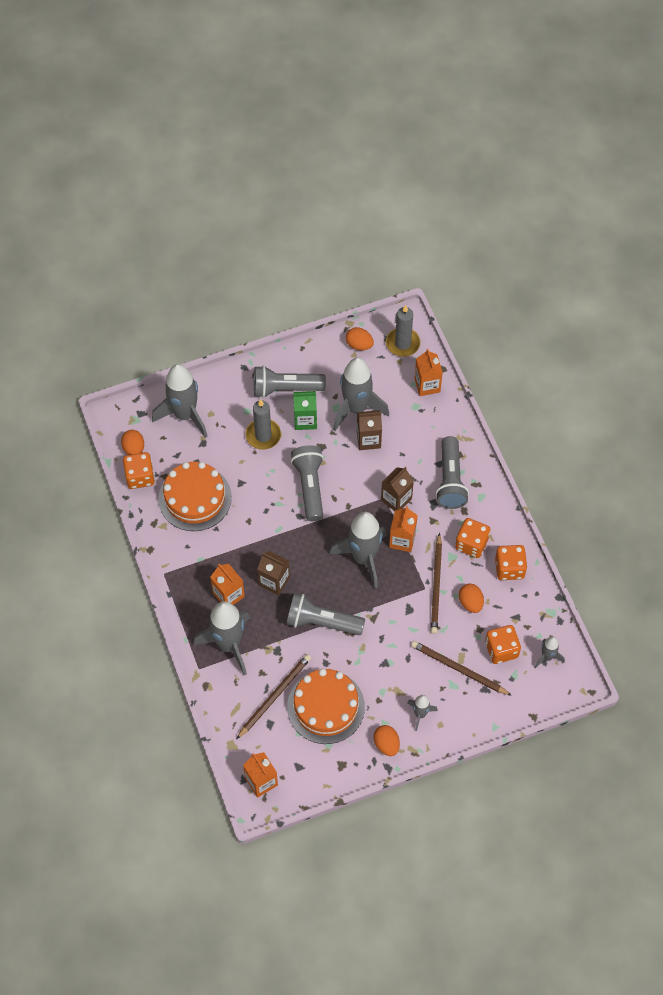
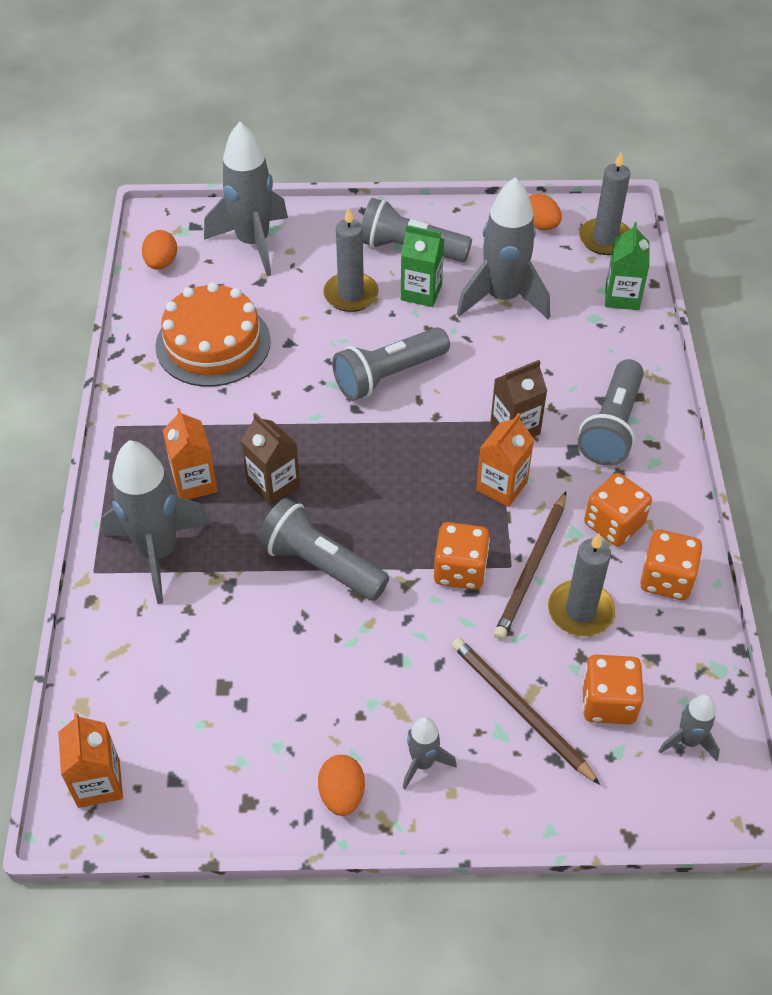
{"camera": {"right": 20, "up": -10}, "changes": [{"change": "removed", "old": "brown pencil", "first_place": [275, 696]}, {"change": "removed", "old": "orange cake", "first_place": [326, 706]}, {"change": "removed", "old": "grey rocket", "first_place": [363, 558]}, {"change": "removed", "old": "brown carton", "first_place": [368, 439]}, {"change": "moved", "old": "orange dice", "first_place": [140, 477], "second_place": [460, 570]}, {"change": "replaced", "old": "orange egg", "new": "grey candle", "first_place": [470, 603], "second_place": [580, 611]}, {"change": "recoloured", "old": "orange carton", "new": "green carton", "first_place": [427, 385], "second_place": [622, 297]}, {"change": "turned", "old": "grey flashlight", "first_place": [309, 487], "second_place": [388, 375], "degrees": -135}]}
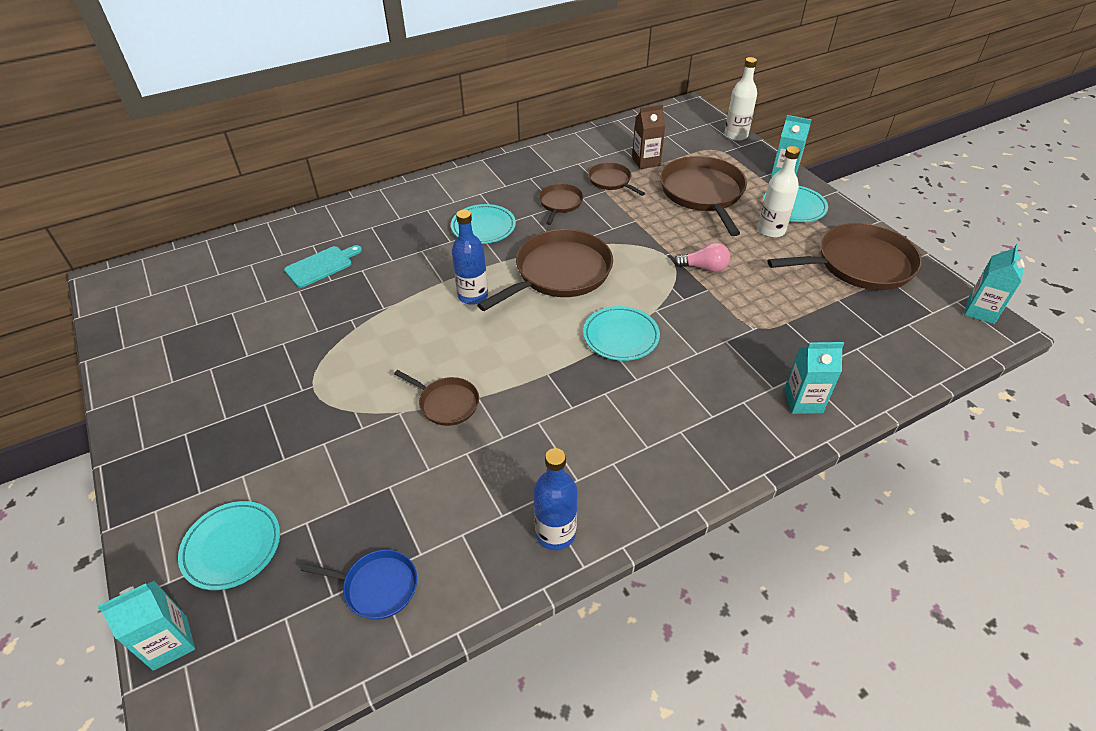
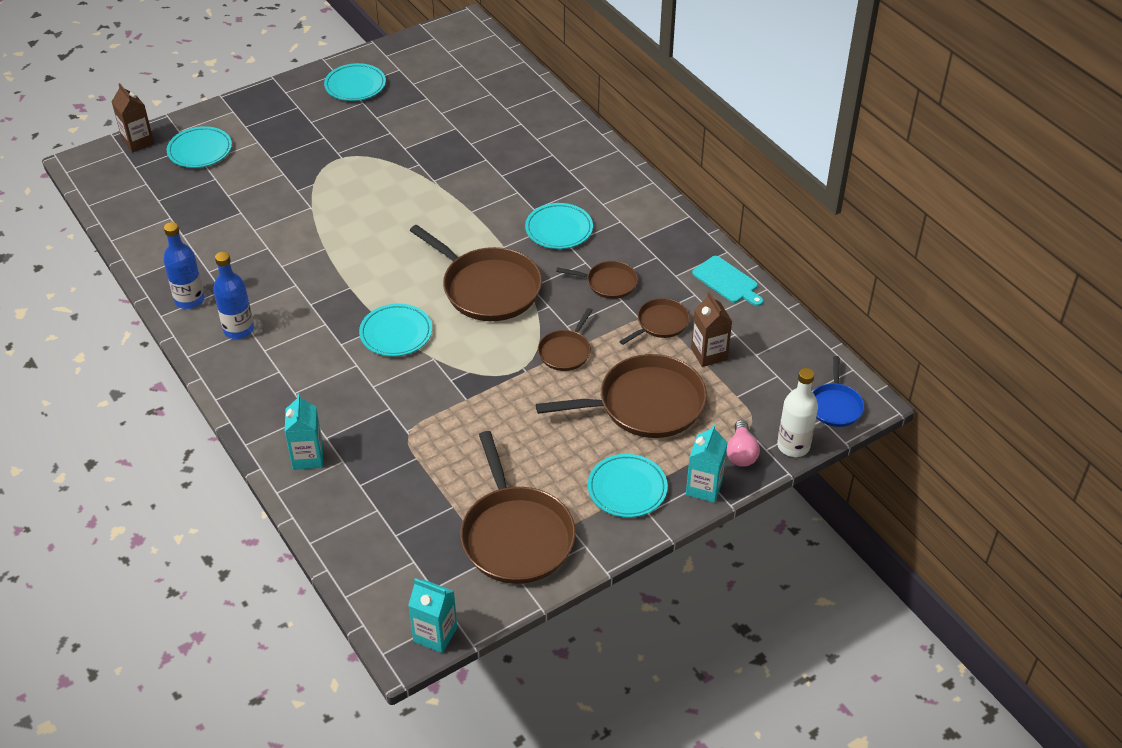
{"camera": {"right": 85, "up": 0}, "changes": [{"change": "removed", "old": "white bottle", "first_place": [771, 230]}, {"change": "added", "new": "turquoise plate", "second_place": [355, 85]}, {"change": "moved", "old": "turquoise cutting board", "first_place": [321, 266], "second_place": [727, 281]}, {"change": "moved", "old": "blue pan", "first_place": [377, 587], "second_place": [835, 406]}, {"change": "moved", "old": "brown pan", "first_place": [446, 403], "second_place": [565, 351]}, {"change": "moved", "old": "blue bottle", "first_place": [473, 296], "second_place": [238, 329]}, {"change": "moved", "old": "pink light bulb", "first_place": [704, 268], "second_place": [741, 453]}, {"change": "recoloured", "old": "turquoise carton", "new": "brown carton", "first_place": [170, 642], "second_place": [138, 142]}]}
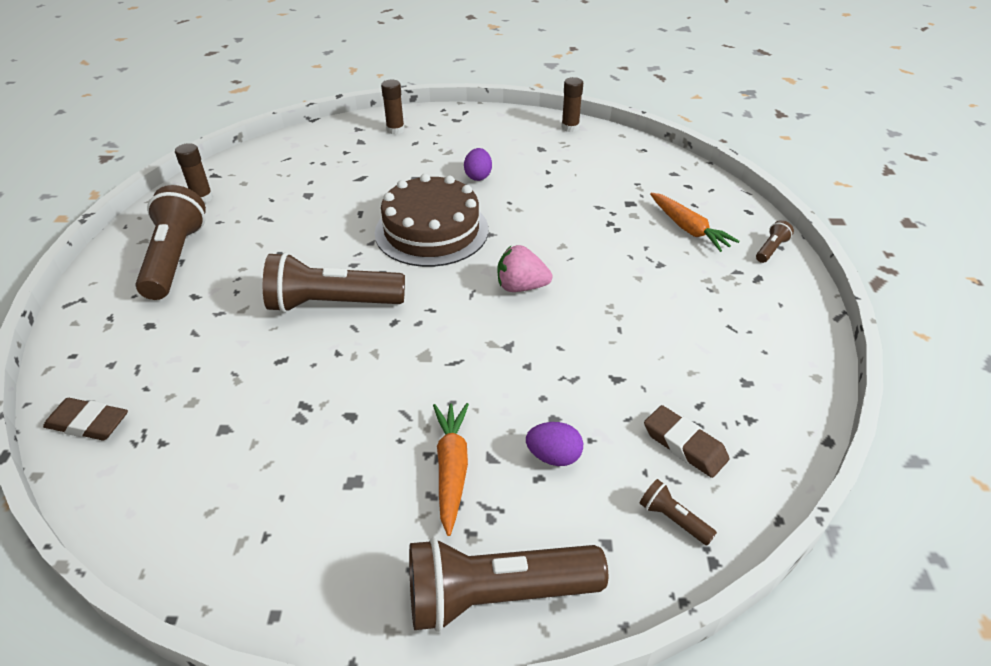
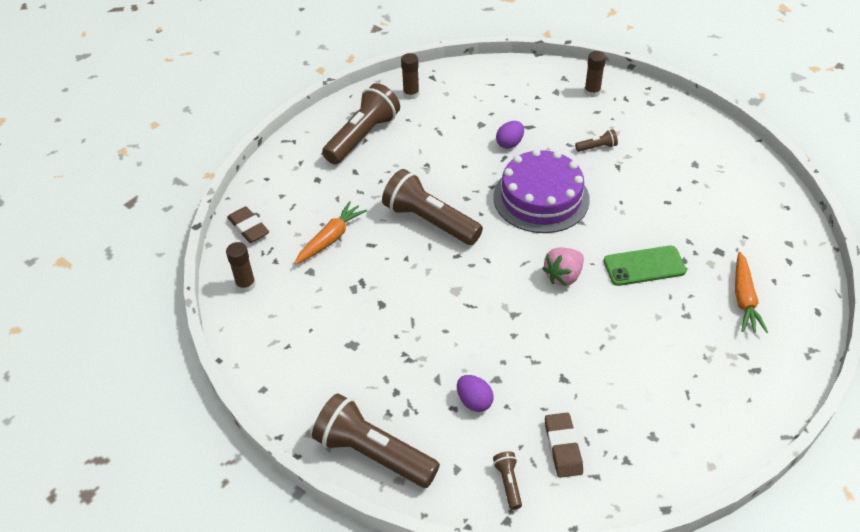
{"camera": {"right": 40, "up": 5}, "changes": [{"change": "added", "new": "green phone", "second_place": [644, 266]}, {"change": "moved", "old": "orange carrot", "first_place": [451, 469], "second_place": [330, 238]}, {"change": "moved", "old": "purple egg", "first_place": [478, 176], "second_place": [509, 143]}, {"change": "moved", "old": "brown glue stick", "first_place": [570, 127], "second_place": [246, 285]}, {"change": "moved", "old": "brown flashlight", "first_place": [771, 249], "second_place": [597, 147]}, {"change": "recoloured", "old": "brown cake", "new": "purple cake", "first_place": [431, 231], "second_place": [541, 198]}, {"change": "turned", "old": "pink strawberry", "first_place": [521, 287], "second_place": [563, 276], "degrees": -90}]}
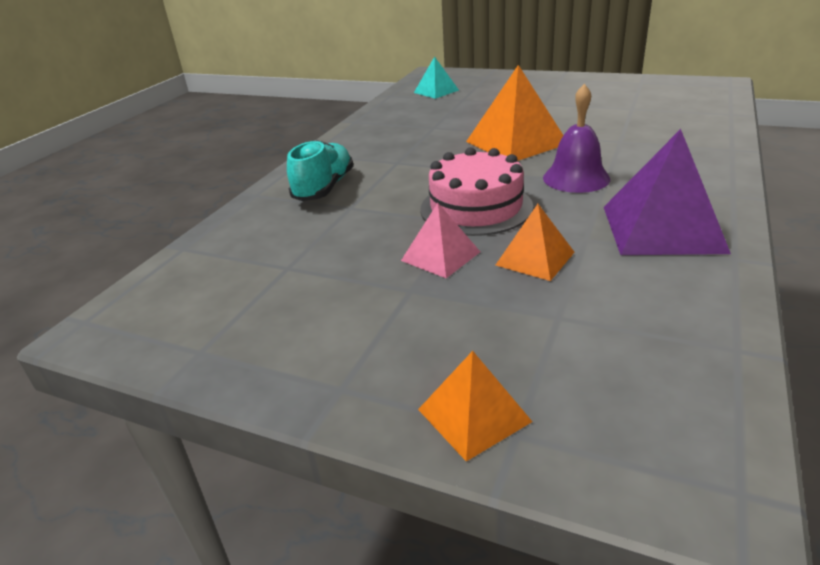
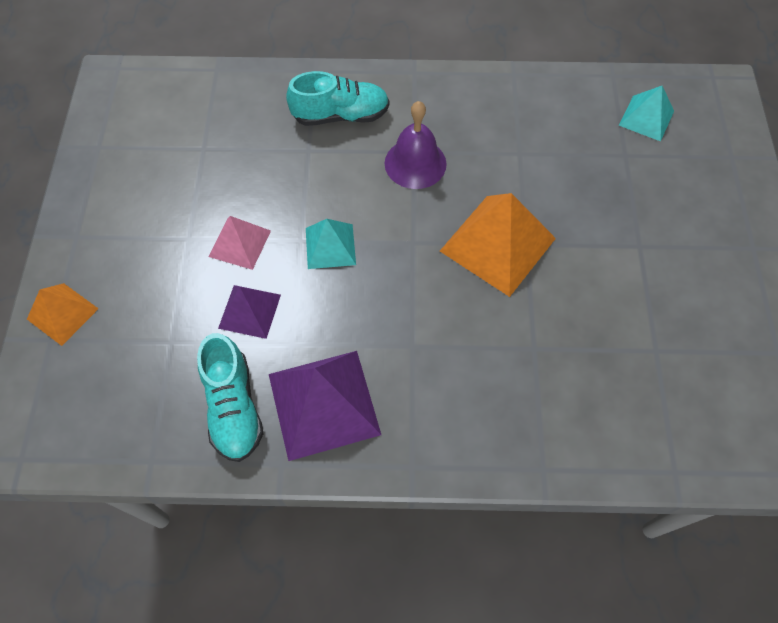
{"camera": {"right": 65, "up": 30}, "changes": [{"change": "added", "new": "turquoise shoe", "second_place": [233, 407]}, {"change": "moved", "old": "purple bell", "first_place": [576, 178], "second_place": [415, 163]}, {"change": "replaced", "old": "pink cake", "new": "turquoise pyramid", "first_place": [476, 207], "second_place": [330, 246]}, {"change": "recoloured", "old": "orange pyramid", "new": "purple pyramid", "first_place": [535, 258], "second_place": [249, 311]}]}
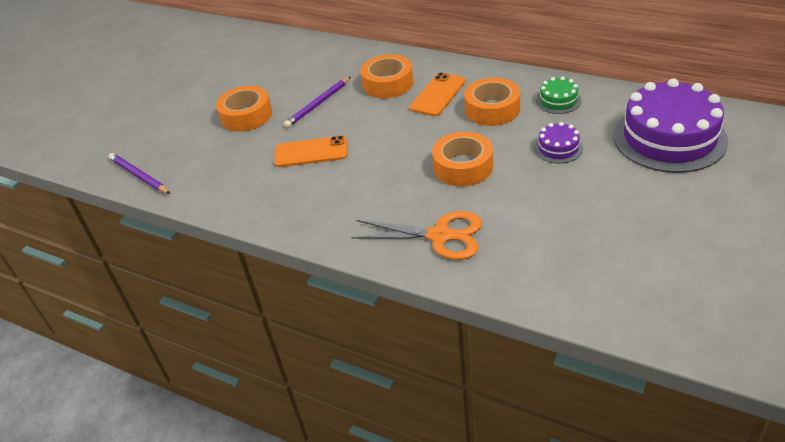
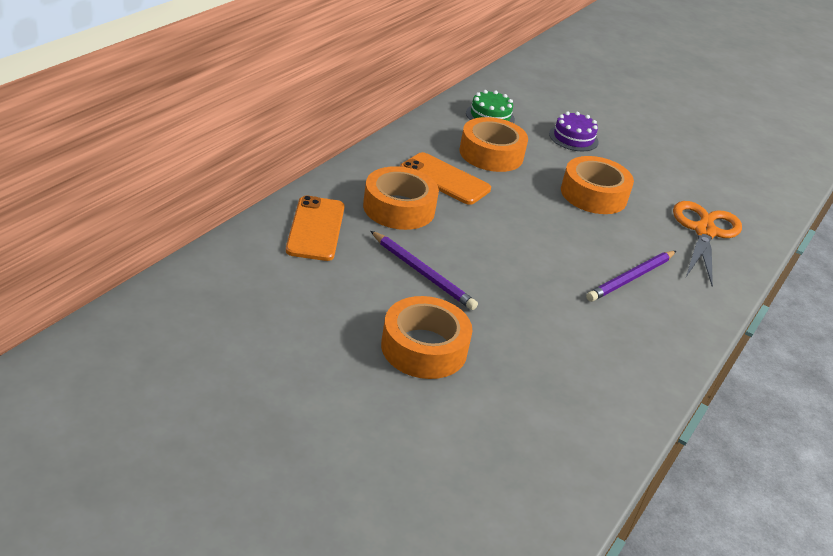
{"camera": {"right": -95, "up": -5}, "changes": [{"change": "removed", "old": "purple cake", "first_place": [669, 138]}, {"change": "moved", "old": "purple pencil", "first_place": [139, 176], "second_place": [631, 278]}, {"change": "moved", "old": "orange phone", "first_place": [311, 152], "second_place": [315, 229]}]}
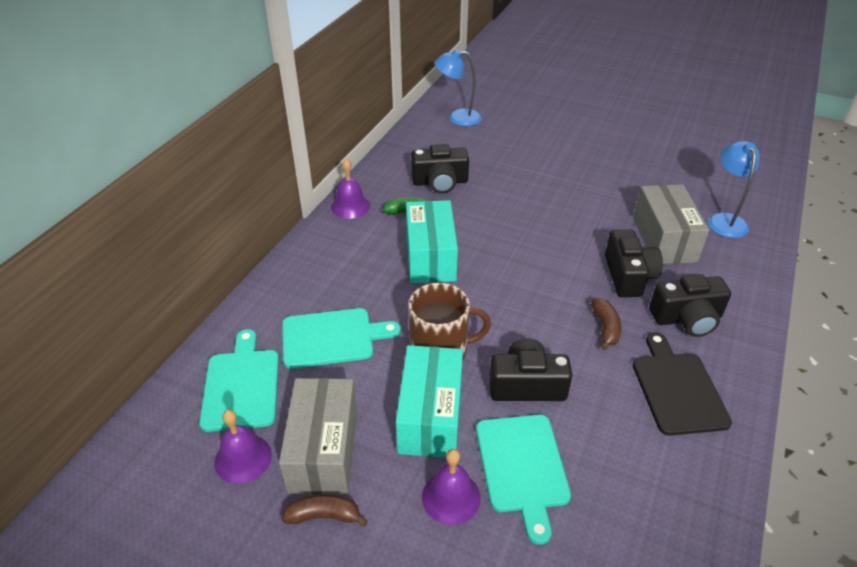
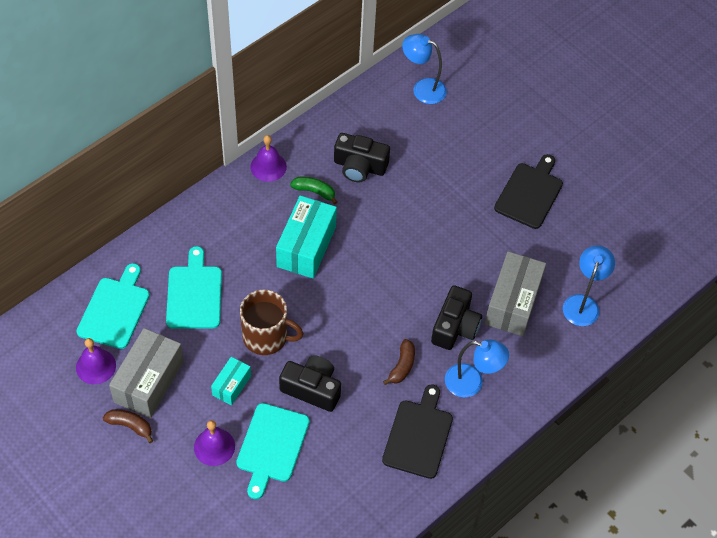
{"camera": {"right": 20, "up": 15}, "changes": [{"change": "added", "new": "black cutting board", "second_place": [529, 193]}, {"change": "replaced", "old": "black camera", "new": "blue lamp", "first_place": [687, 318], "second_place": [472, 383]}, {"change": "turned", "old": "turquoise cutting board", "first_place": [332, 337], "second_place": [194, 294], "degrees": -105}, {"change": "resized", "old": "turquoise box", "first_place": [430, 416], "second_place": [231, 385], "factor": 0.54}]}
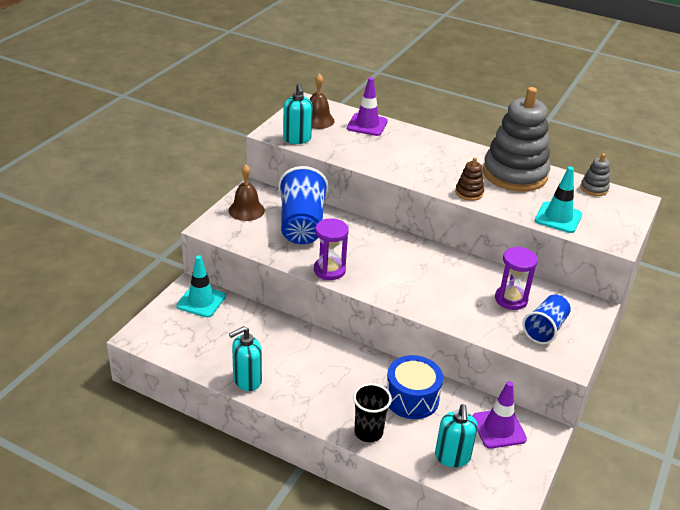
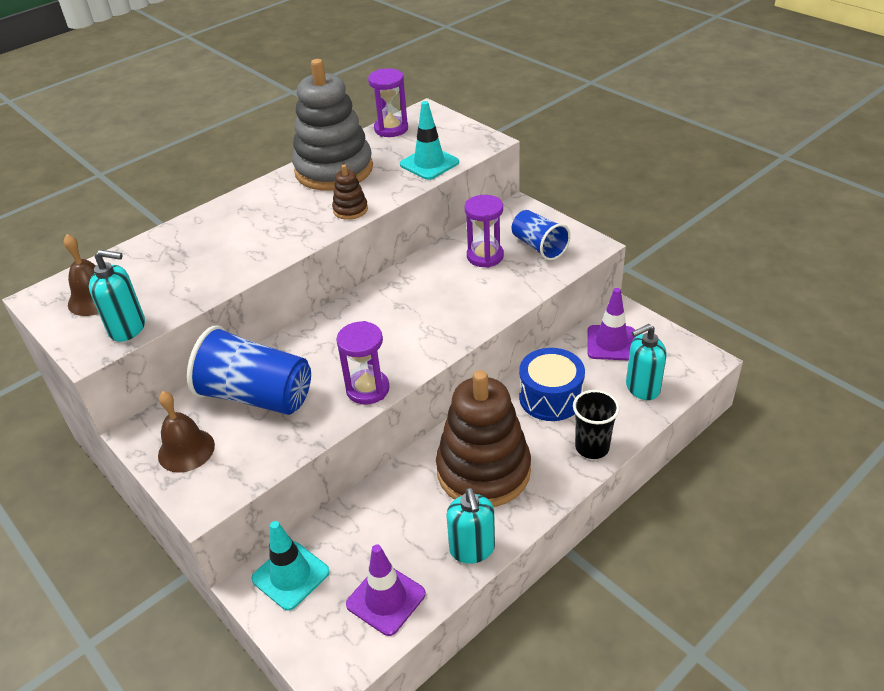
{"camera": {"right": -65, "up": 5}, "changes": [{"change": "added", "new": "brown stacking toy", "second_place": [483, 471]}, {"change": "moved", "old": "purple traffic cone", "first_place": [367, 125], "second_place": [386, 599]}, {"change": "replaced", "old": "grey stacking toy", "new": "purple hourglass", "first_place": [594, 188], "second_place": [391, 129]}, {"change": "turned", "old": "turquoise soap dispenser", "first_place": [452, 457], "second_place": [642, 388], "degrees": 135}]}
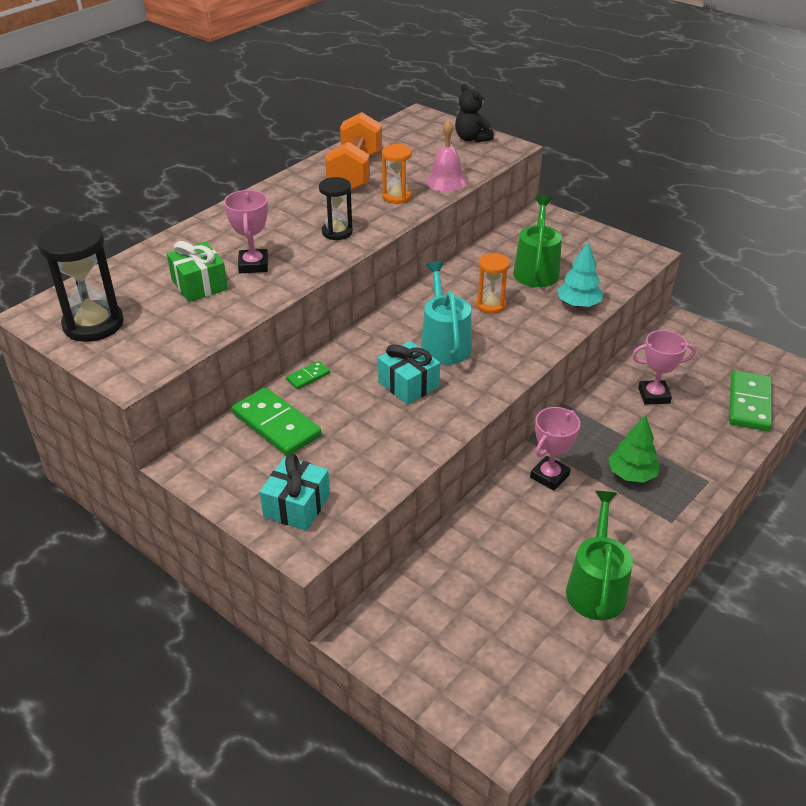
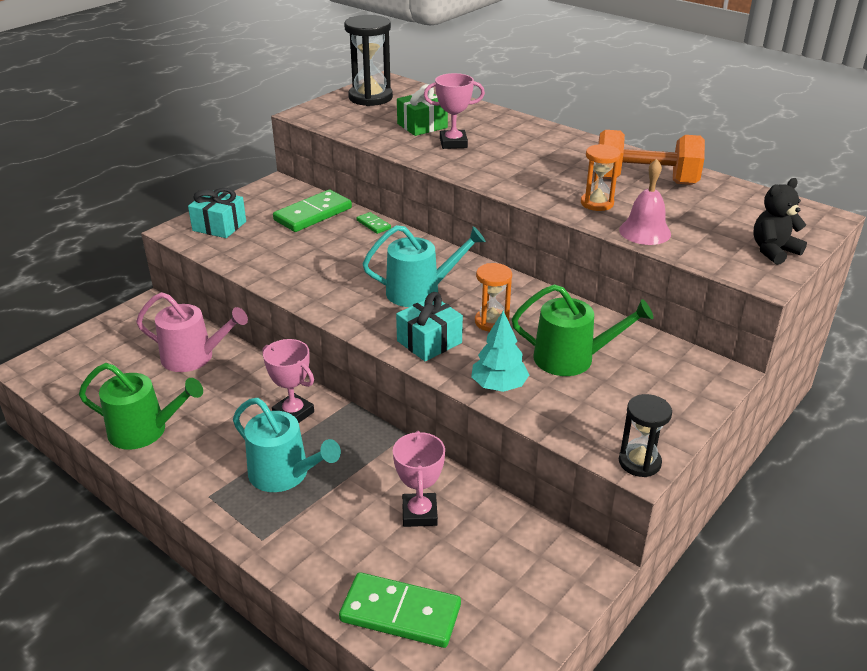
{"camera": {"right": 90, "up": -5}, "changes": [{"change": "added", "new": "pink watering can", "second_place": [194, 357]}, {"change": "moved", "old": "black hourglass", "first_place": [337, 232], "second_place": [639, 462]}, {"change": "moved", "old": "turquoise gift", "first_place": [408, 384], "second_place": [429, 342]}, {"change": "replaced", "old": "green tree", "new": "turquoise watering can", "first_place": [631, 474], "second_place": [284, 474]}]}
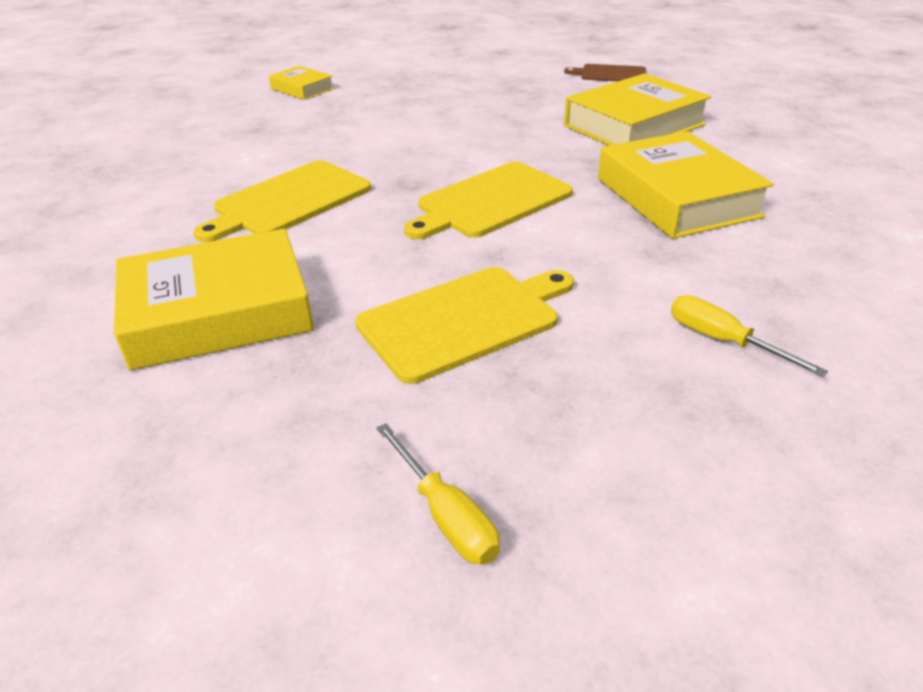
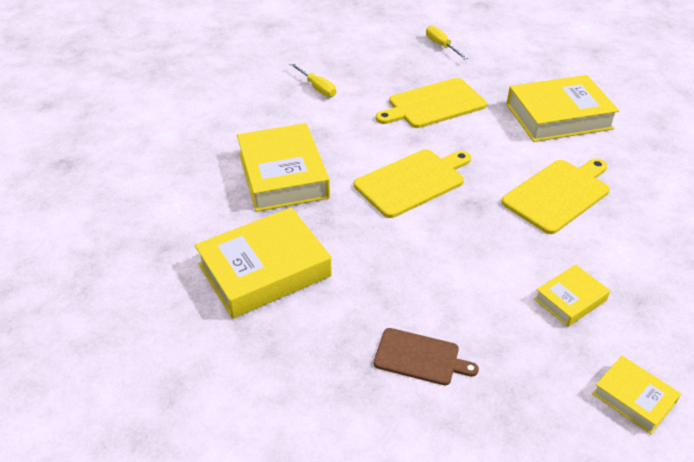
{"camera": {"right": -175, "up": 5}, "changes": [{"change": "added", "new": "yellow book", "second_place": [570, 299]}, {"change": "moved", "old": "brown cutting board", "first_place": [610, 74], "second_place": [420, 357]}]}
